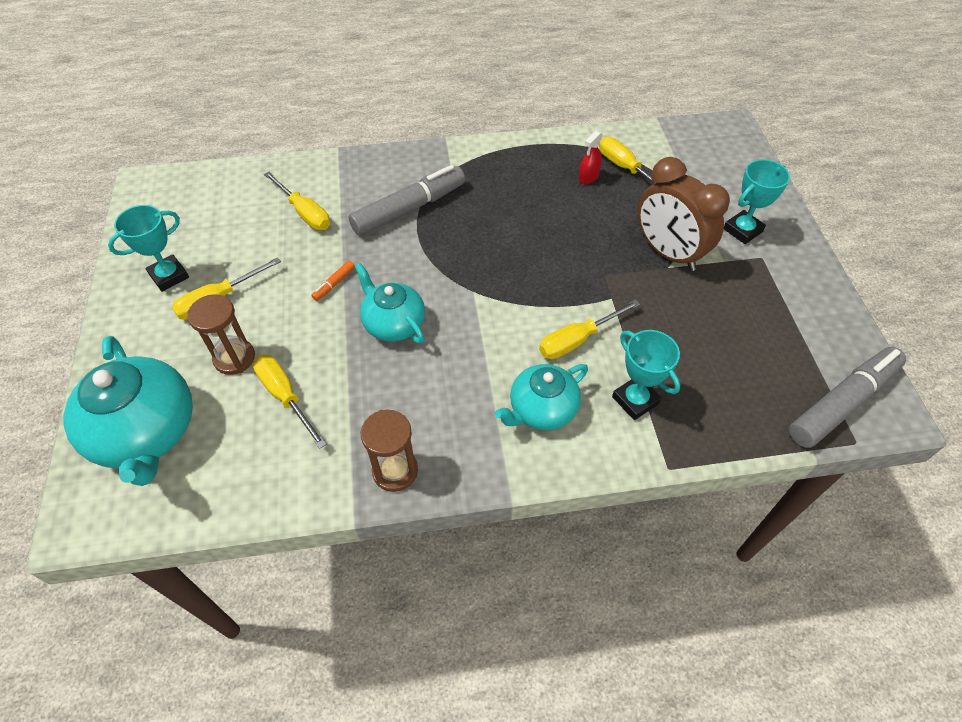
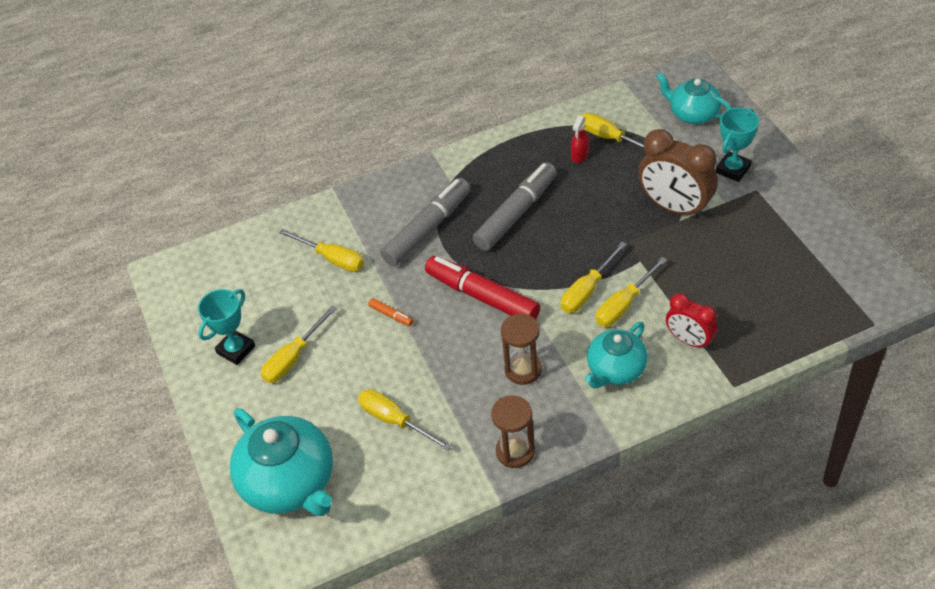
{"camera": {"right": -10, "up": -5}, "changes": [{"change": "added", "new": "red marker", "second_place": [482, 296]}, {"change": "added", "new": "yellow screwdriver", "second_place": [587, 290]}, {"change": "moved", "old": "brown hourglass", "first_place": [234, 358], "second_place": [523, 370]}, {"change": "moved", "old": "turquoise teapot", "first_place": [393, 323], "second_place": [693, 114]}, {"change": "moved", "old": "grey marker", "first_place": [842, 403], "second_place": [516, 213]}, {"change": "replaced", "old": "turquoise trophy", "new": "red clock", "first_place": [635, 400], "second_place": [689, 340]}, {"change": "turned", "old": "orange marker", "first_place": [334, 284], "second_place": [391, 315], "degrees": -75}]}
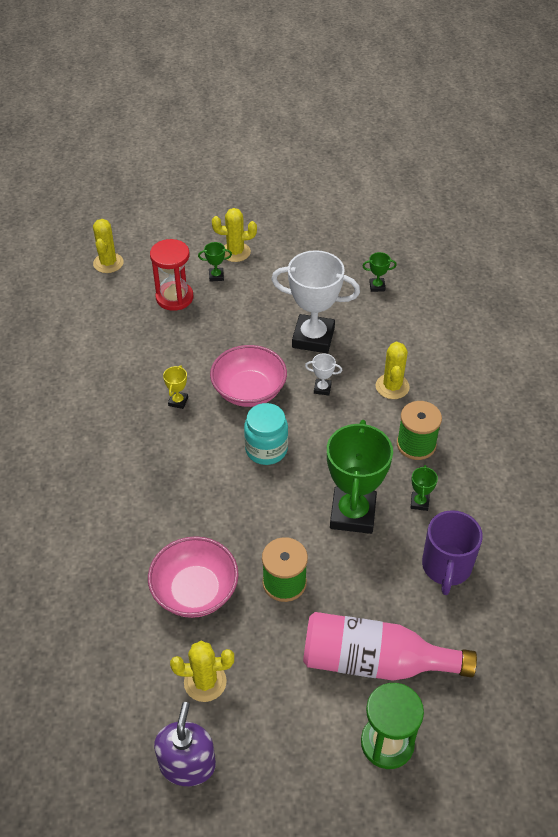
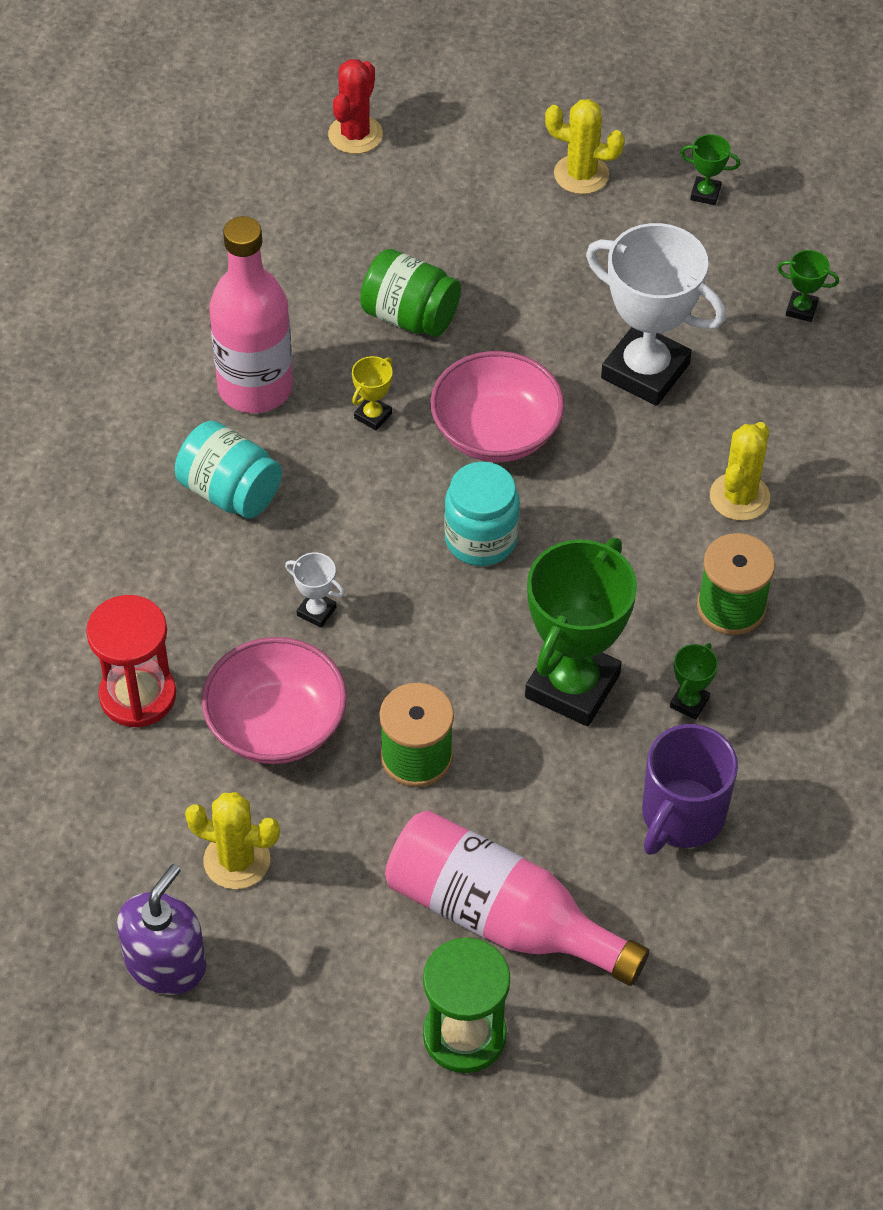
{"camera": {"right": 20, "up": 5}, "changes": [{"change": "added", "new": "turquoise jar", "second_place": [230, 492]}, {"change": "added", "new": "pink bottle", "second_place": [255, 387]}, {"change": "added", "new": "green jar", "second_place": [410, 316]}, {"change": "moved", "old": "red hourglass", "first_place": [174, 297], "second_place": [137, 695]}, {"change": "moved", "old": "green trophy", "first_place": [216, 276], "second_place": [705, 193]}, {"change": "moved", "old": "white trophy", "first_place": [322, 388], "second_place": [316, 611]}, {"change": "recoloured", "old": "yellow cactus", "new": "red cactus", "first_place": [108, 263], "second_place": [355, 135]}]}
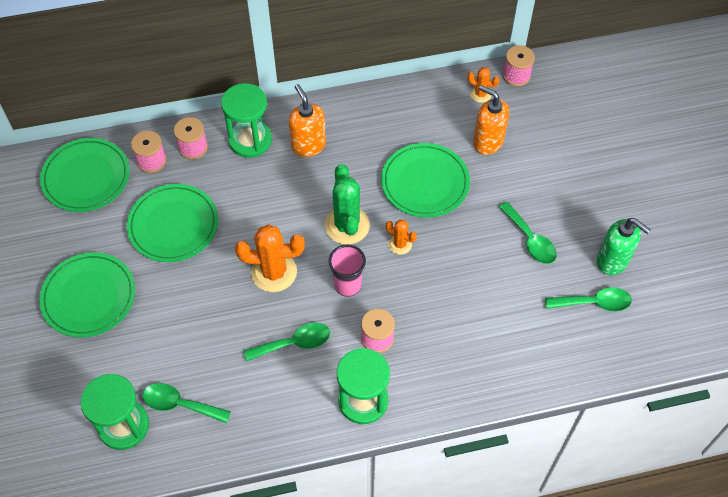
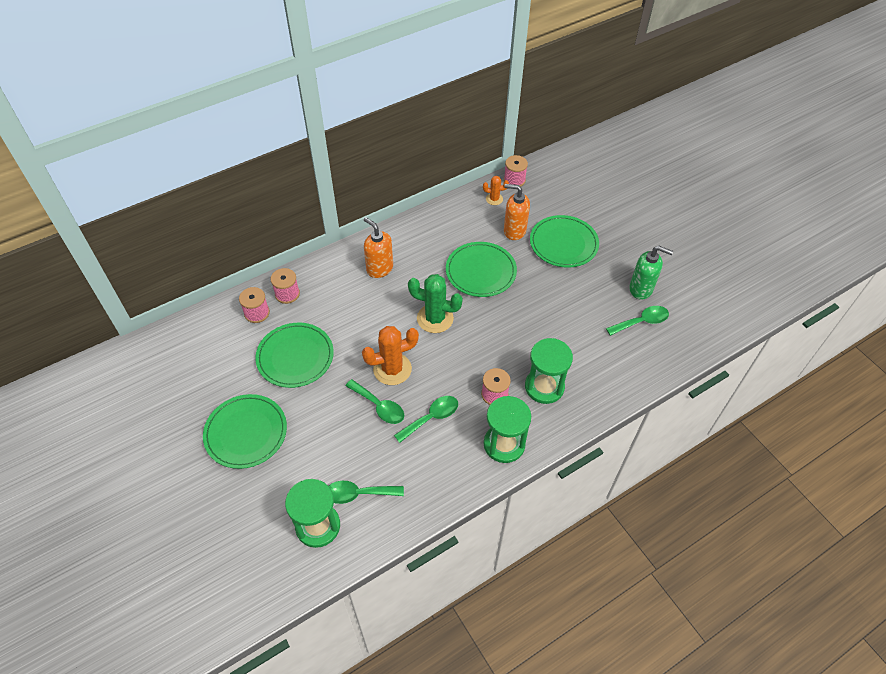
{"camera": {"right": -20, "up": -5}, "changes": [{"change": "removed", "old": "pink cup", "first_place": [347, 285]}, {"change": "removed", "old": "orange cactus", "first_place": [400, 244]}, {"change": "moved", "old": "green plate", "first_place": [86, 177], "second_place": [563, 243]}, {"change": "moved", "old": "green hourglass", "first_place": [250, 140], "second_place": [544, 387]}, {"change": "moved", "old": "green spoon", "first_place": [530, 240], "second_place": [379, 406]}, {"change": "turned", "old": "green cactus", "first_place": [347, 225], "second_place": [435, 318], "degrees": -45}]}
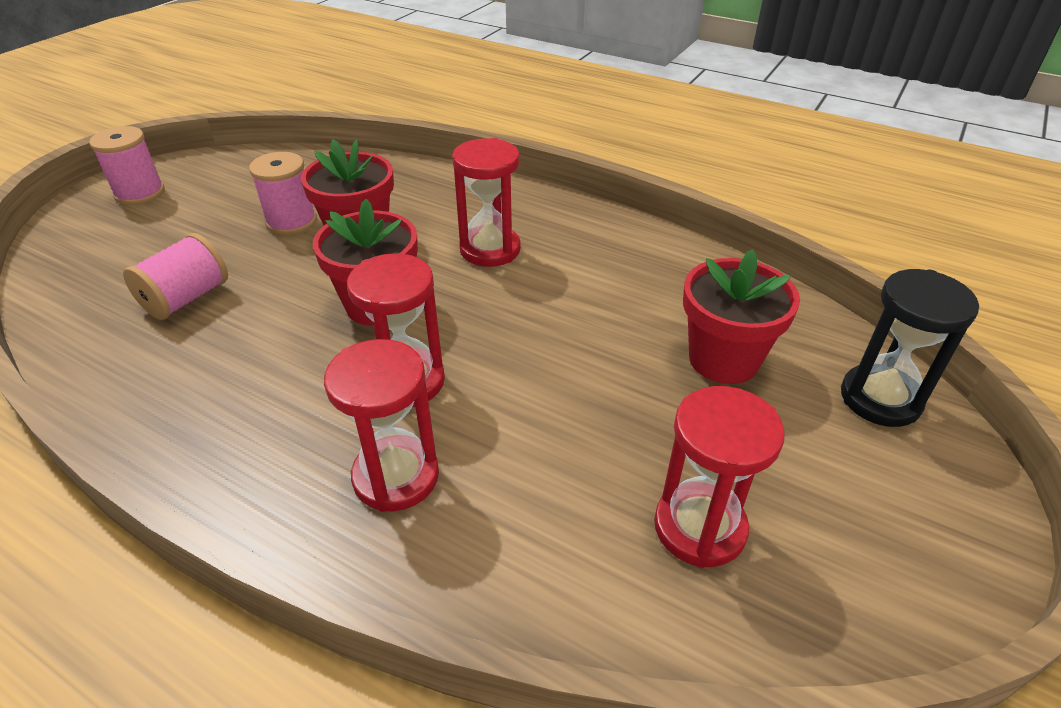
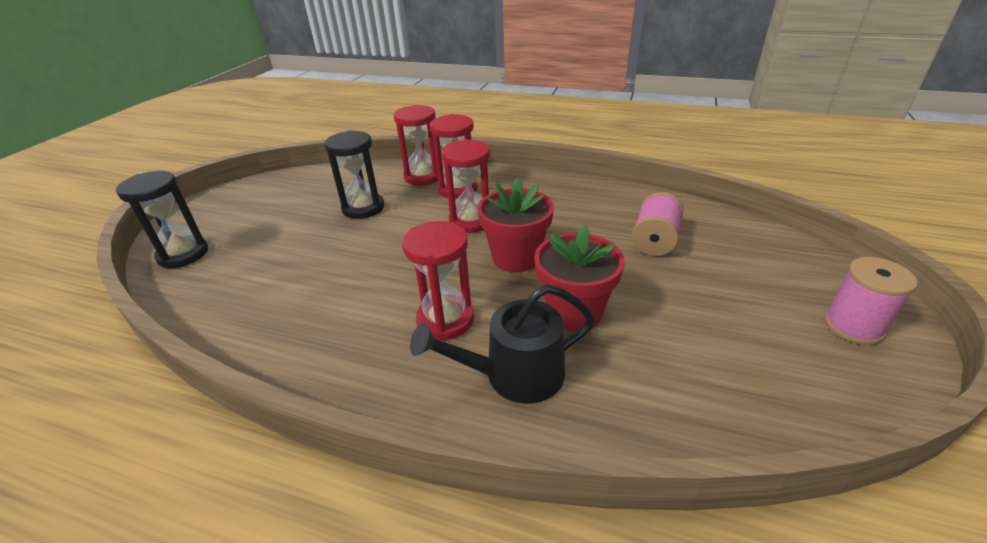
{"camera": {"right": 170, "up": -5}, "changes": [{"change": "removed", "old": "pink spool", "first_place": [291, 222]}, {"change": "removed", "old": "red flower pot", "first_place": [723, 359]}, {"change": "added", "new": "black hourglass", "second_place": [363, 208]}, {"change": "added", "new": "black watering can", "second_place": [515, 375]}, {"change": "moved", "old": "red hourglass", "first_place": [699, 527], "second_place": [423, 176]}]}
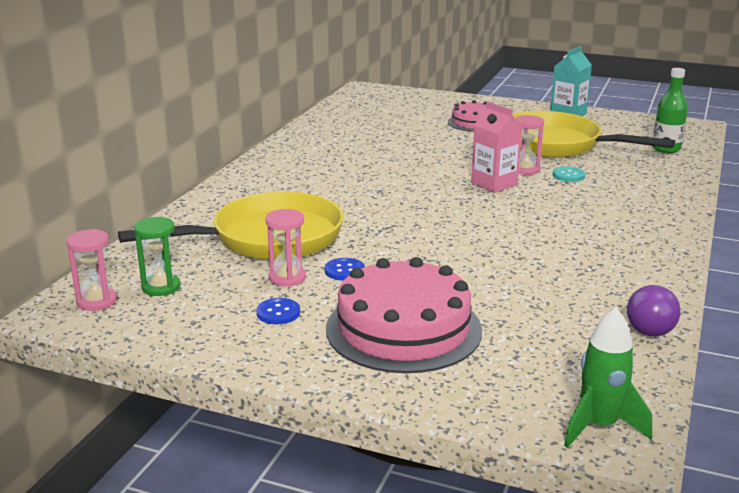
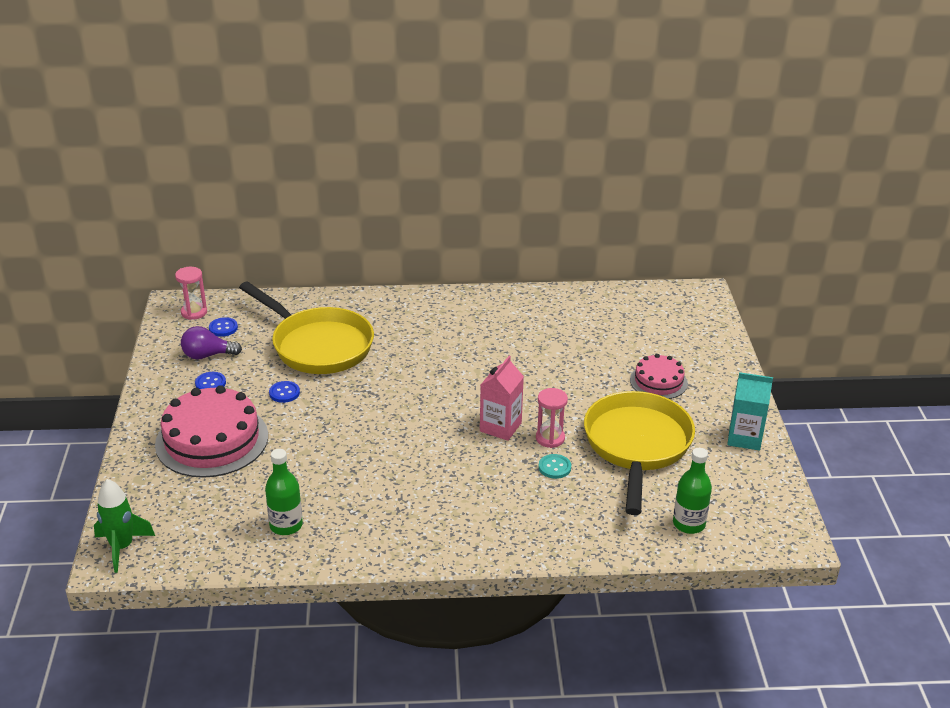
{"camera": {"right": 65, "up": 10}, "changes": [{"change": "removed", "old": "pink hourglass", "first_place": [287, 278]}, {"change": "added", "new": "green bottle", "second_place": [286, 525]}, {"change": "moved", "old": "purple light bulb", "first_place": [650, 326], "second_place": [207, 355]}, {"change": "replaced", "old": "green hourglass", "new": "blue button", "first_place": [161, 287], "second_place": [223, 328]}]}
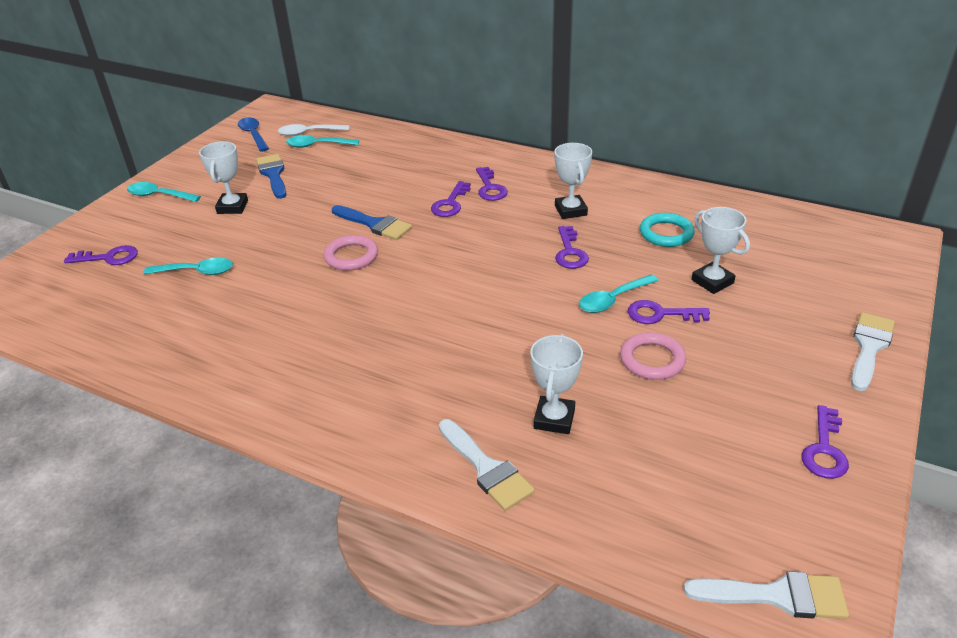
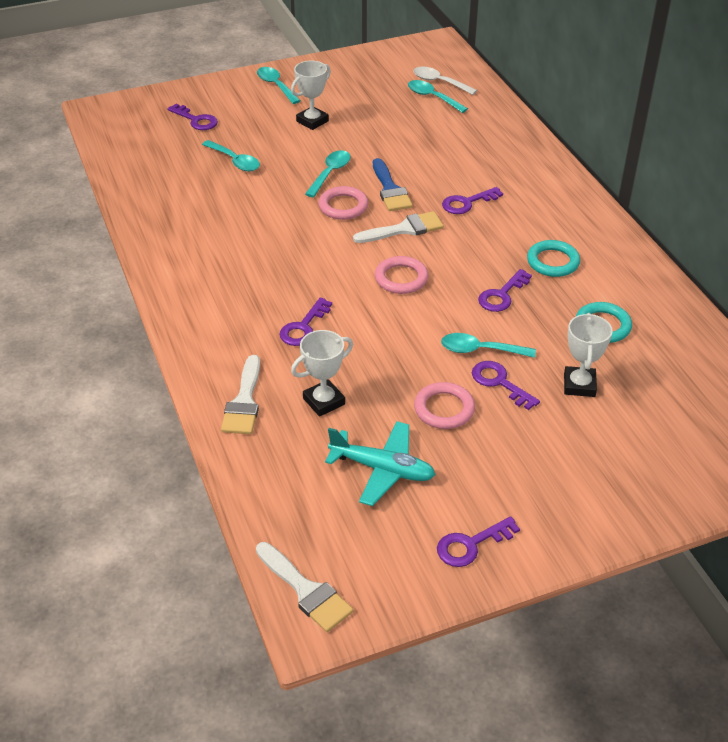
{"camera": {"right": 40, "up": 5}, "changes": [{"change": "removed", "old": "blue spoon", "first_place": [253, 135]}, {"change": "removed", "old": "blue brush", "first_place": [273, 174]}, {"change": "added", "new": "turquoise spoon", "second_place": [330, 173]}, {"change": "added", "new": "turquoise plane", "second_place": [382, 469]}, {"change": "added", "new": "pink ring", "second_place": [401, 278]}, {"change": "moved", "old": "purple key", "first_place": [490, 188], "second_place": [303, 327]}, {"change": "moved", "old": "white brush", "first_place": [869, 347], "second_place": [404, 229]}, {"change": "replaced", "old": "white trophy", "new": "turquoise ring", "first_place": [571, 210], "second_place": [553, 262]}]}
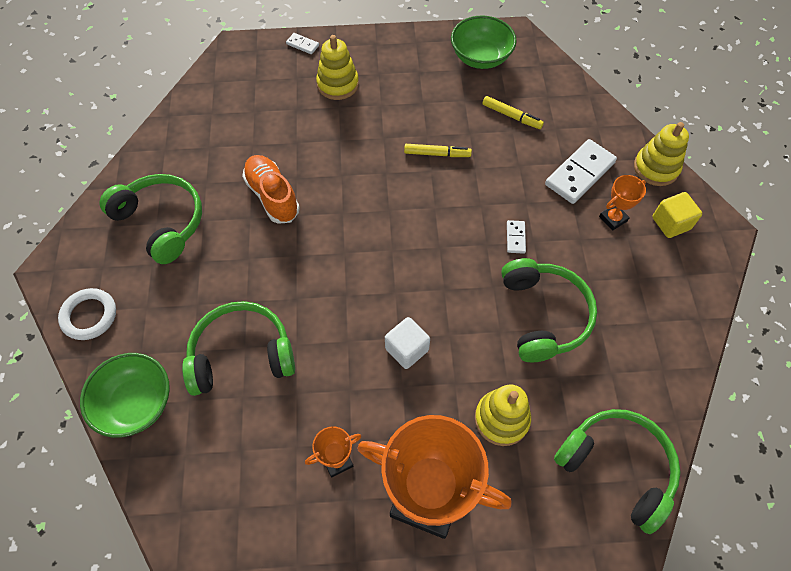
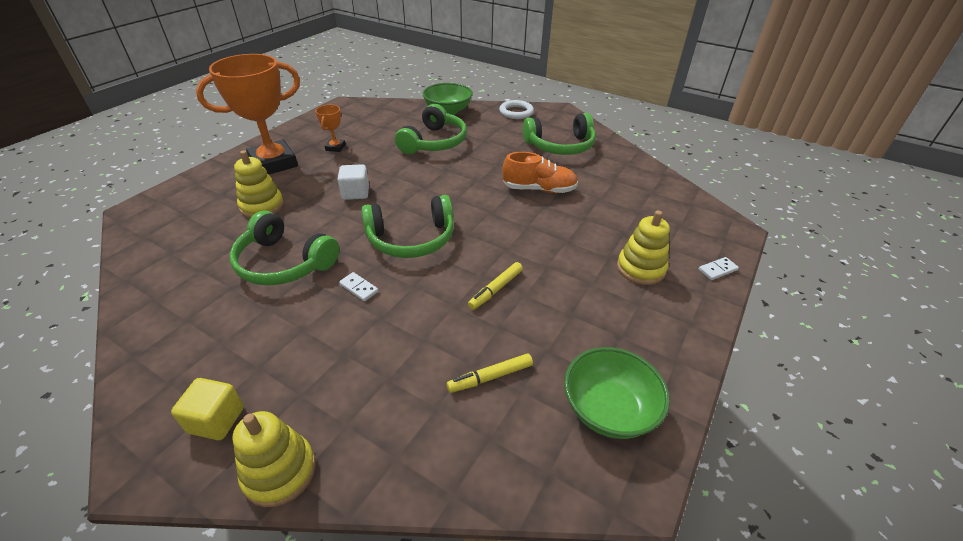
{"camera": {"right": 125, "up": -20}, "changes": [{"change": "removed", "old": "white domino", "first_place": [579, 173]}, {"change": "removed", "old": "orange trophy", "first_place": [613, 218]}, {"change": "moved", "old": "green headphones", "first_place": [617, 467], "second_place": [411, 239]}]}
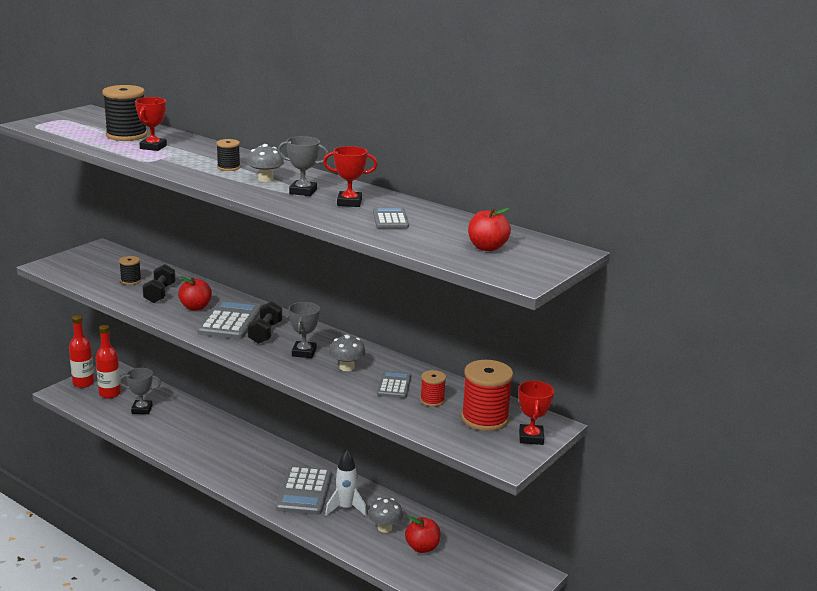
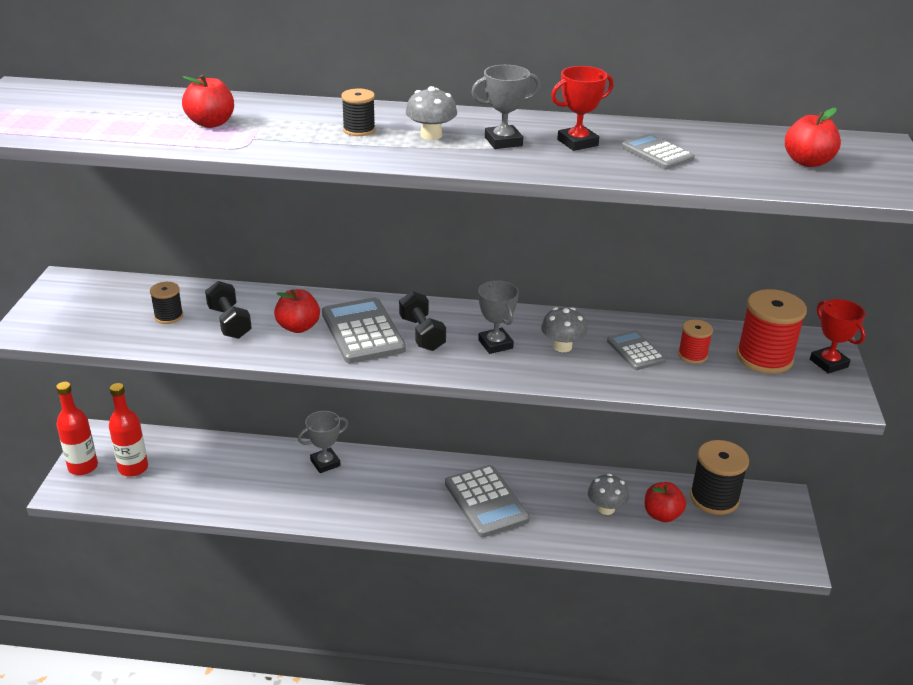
{"camera": {"right": -30, "up": 10}, "changes": [{"change": "removed", "old": "white rocket", "first_place": [345, 508]}, {"change": "moved", "old": "black spool", "first_place": [126, 135], "second_place": [714, 498]}, {"change": "moved", "old": "grey trophy", "first_place": [142, 409], "second_place": [325, 463]}, {"change": "replaced", "old": "red trophy", "new": "red apple", "first_place": [153, 147], "second_place": [211, 123]}]}
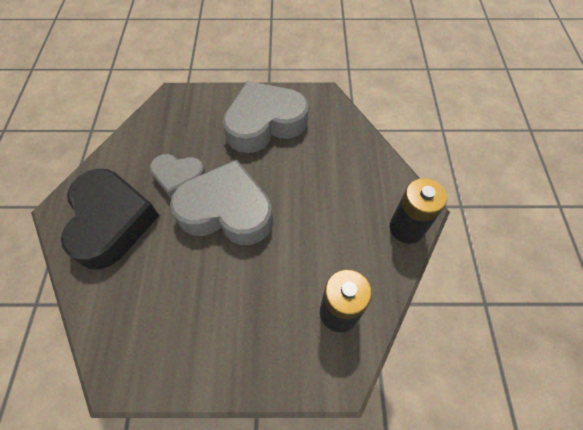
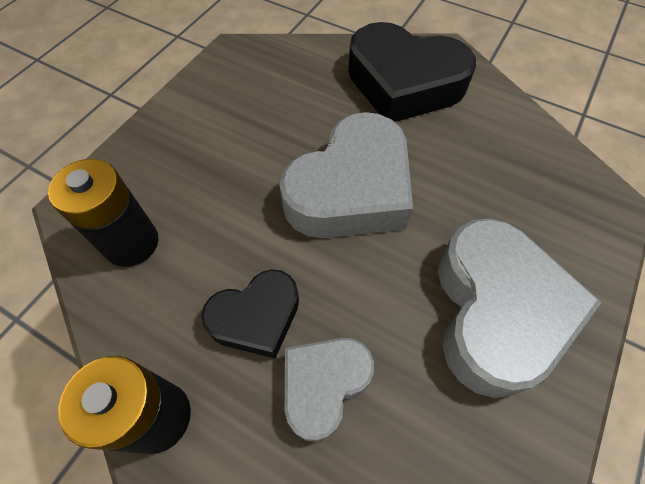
{"camera": {"right": 120, "up": 0}, "changes": [{"change": "added", "new": "black heart", "second_place": [256, 317]}, {"change": "moved", "old": "grey heart", "first_place": [179, 178], "second_place": [324, 385]}]}
